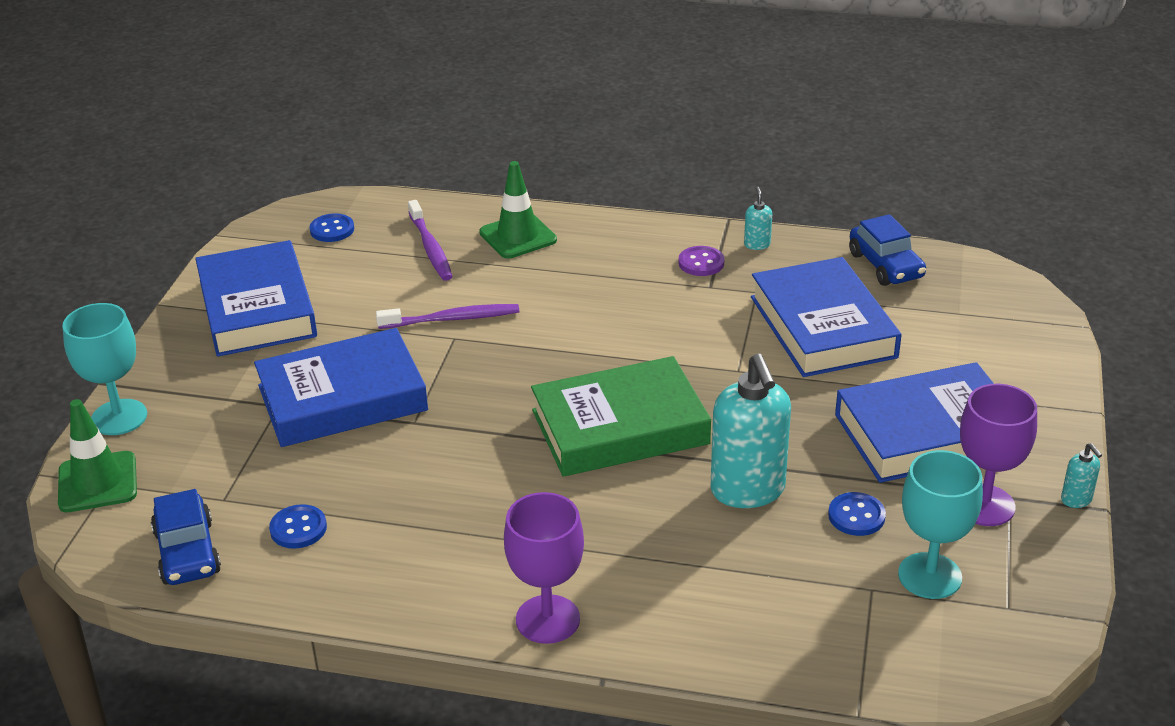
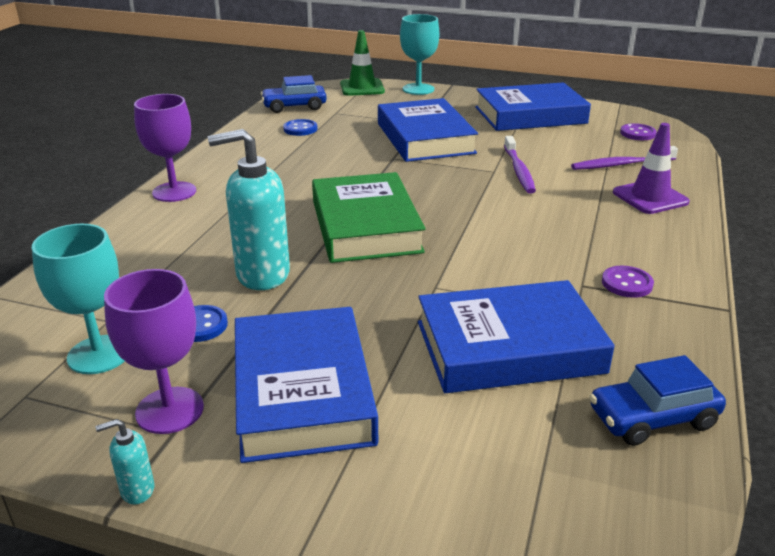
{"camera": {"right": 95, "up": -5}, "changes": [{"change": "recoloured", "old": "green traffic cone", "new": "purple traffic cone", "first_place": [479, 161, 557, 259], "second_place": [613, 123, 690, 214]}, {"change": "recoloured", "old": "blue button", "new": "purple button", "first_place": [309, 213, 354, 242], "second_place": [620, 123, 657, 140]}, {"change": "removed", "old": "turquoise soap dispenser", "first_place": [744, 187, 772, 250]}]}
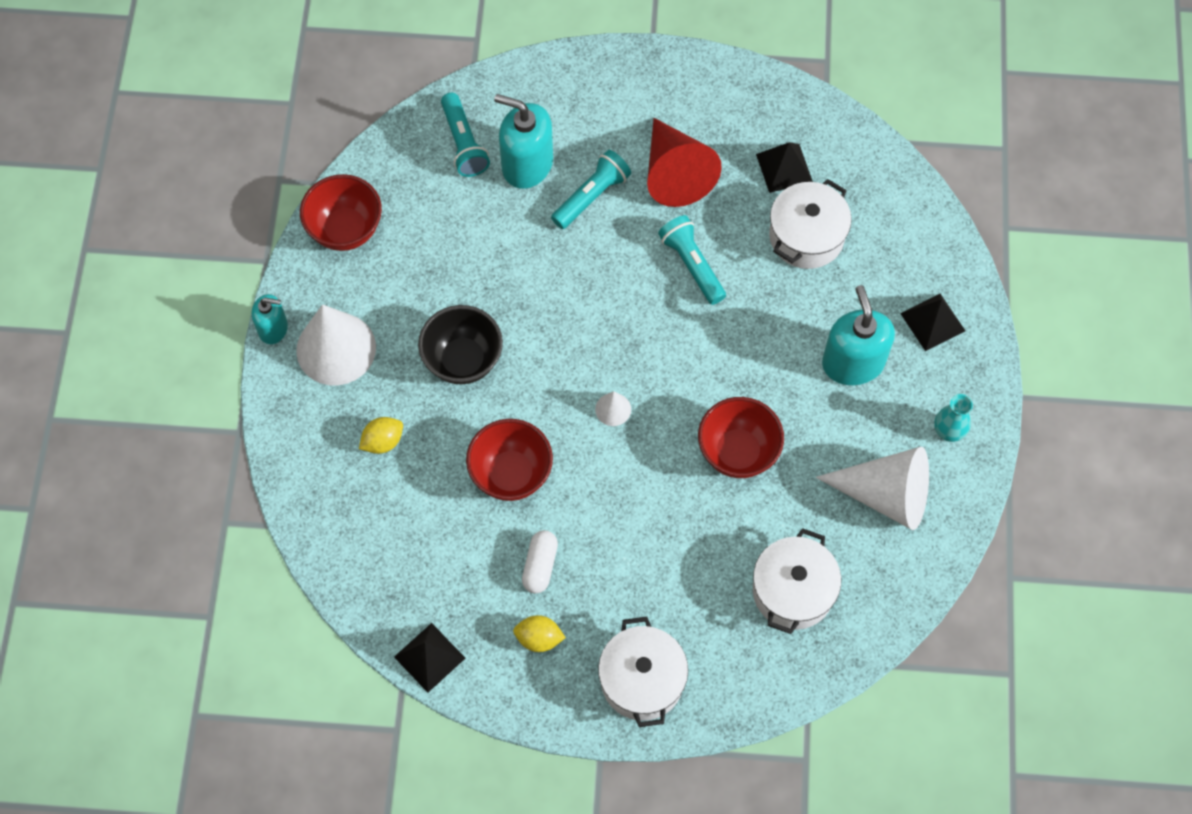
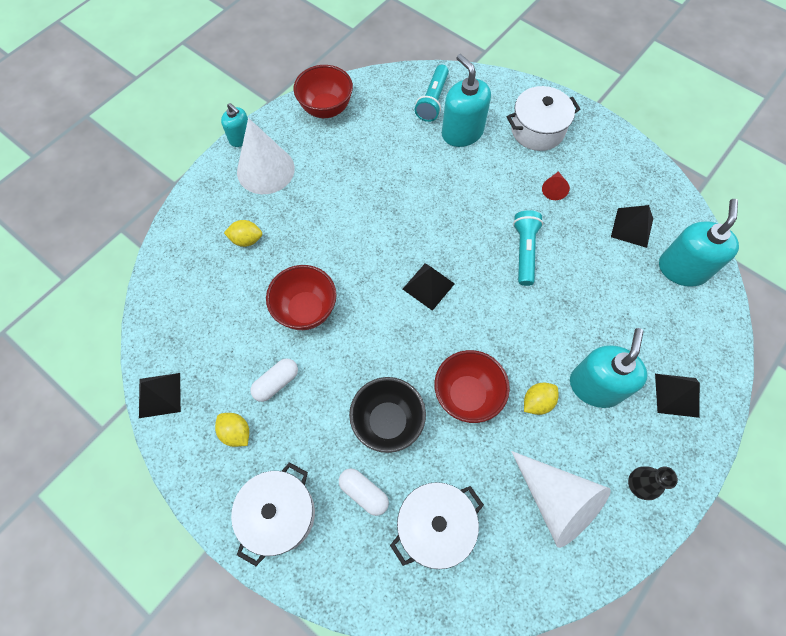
{"camera": {"right": 35, "up": 0}, "changes": [{"change": "added", "new": "white capsule", "second_place": [339, 468, 389, 516]}, {"change": "moved", "old": "black bowl", "first_place": [418, 305, 503, 384], "second_place": [349, 377, 426, 453]}, {"change": "added", "new": "black pyramid", "second_place": [403, 263, 455, 311]}, {"change": "moved", "old": "white pot", "first_place": [769, 179, 852, 269], "second_place": [507, 86, 580, 151]}, {"change": "added", "new": "yellow lemon", "second_place": [524, 383, 559, 415]}, {"change": "resized", "old": "red cone", "first_place": [647, 118, 722, 207], "second_place": [542, 171, 570, 200], "factor": 0.45}, {"change": "recoloured", "old": "turquoise vase", "new": "black vase", "first_place": [934, 394, 973, 442], "second_place": [628, 466, 678, 500]}, {"change": "added", "new": "turquoise soap dispenser", "second_place": [659, 199, 739, 287]}, {"change": "removed", "old": "turquoise flashlight", "first_place": [551, 150, 631, 229]}, {"change": "removed", "old": "white cone", "first_place": [595, 391, 631, 426]}]}
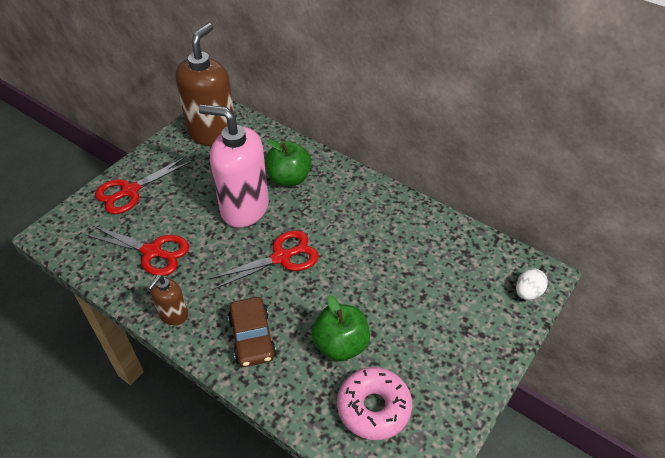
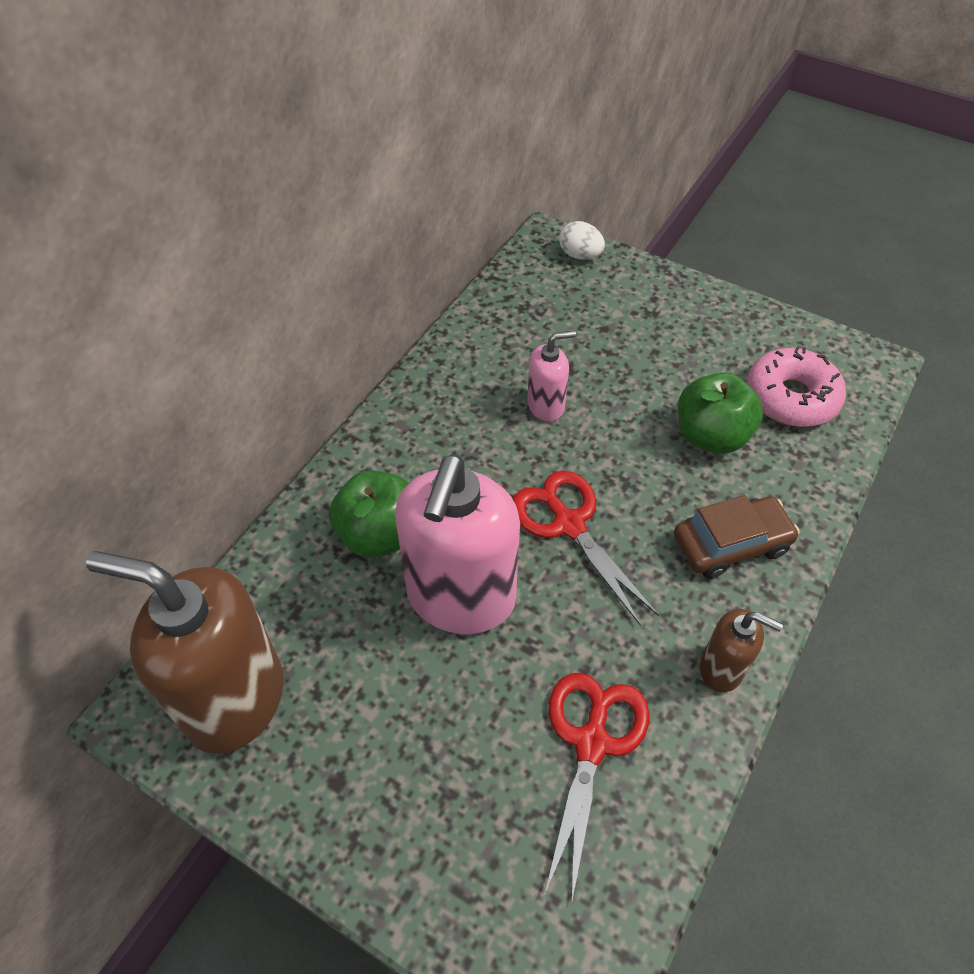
{"camera": {"right": -95, "up": 5}, "changes": [{"change": "added", "new": "pink soap dispenser", "second_place": [527, 330, 576, 422]}, {"change": "removed", "old": "red scissors", "first_place": [95, 156, 192, 214]}]}
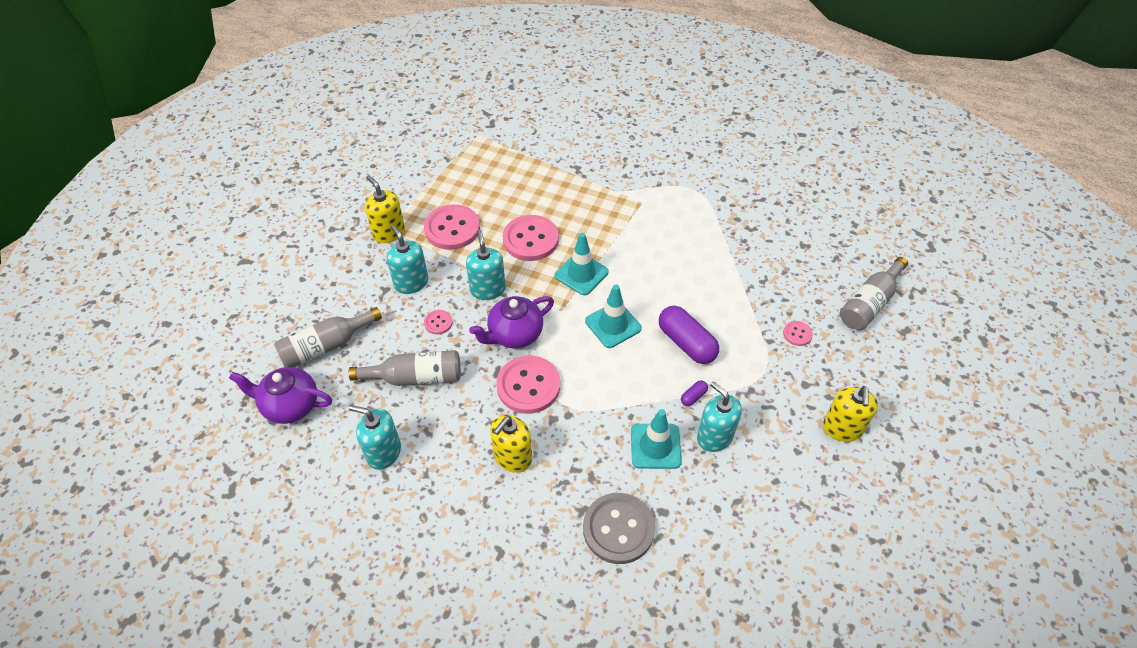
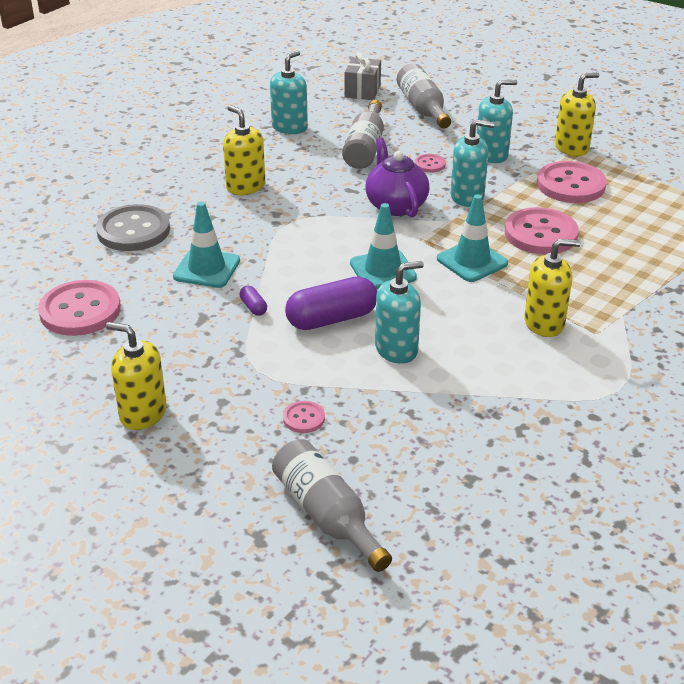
{"camera": {"right": 105, "up": -15}, "changes": [{"change": "moved", "old": "pink button", "first_place": [496, 355, 560, 414], "second_place": [38, 280, 121, 336]}, {"change": "replaced", "old": "purple teapot", "new": "grey gift", "first_place": [229, 367, 332, 424], "second_place": [345, 52, 381, 100]}, {"change": "moved", "old": "turquoise soap dispenser", "first_place": [697, 381, 742, 452], "second_place": [375, 261, 424, 364]}, {"change": "added", "new": "yellow soap dispenser", "second_place": [524, 239, 581, 337]}]}
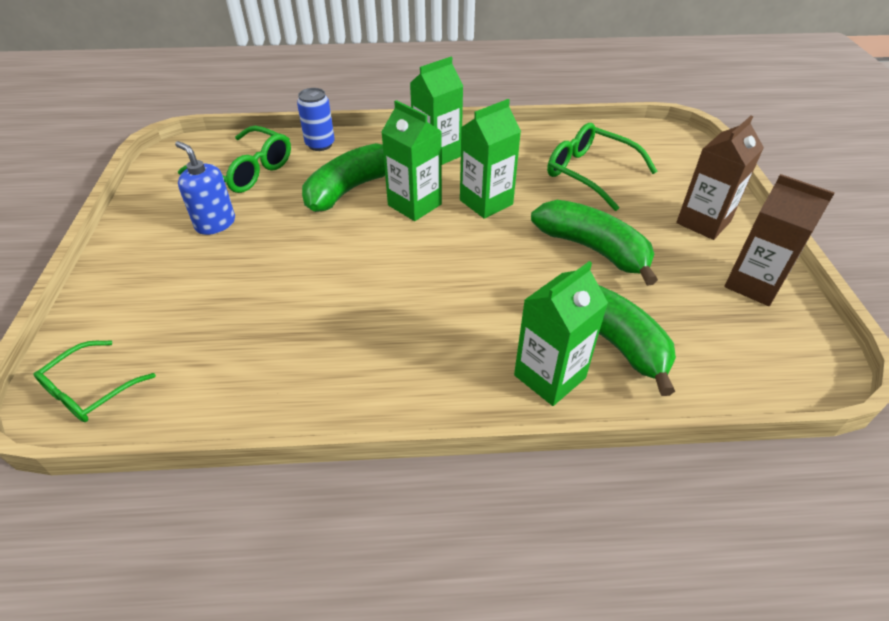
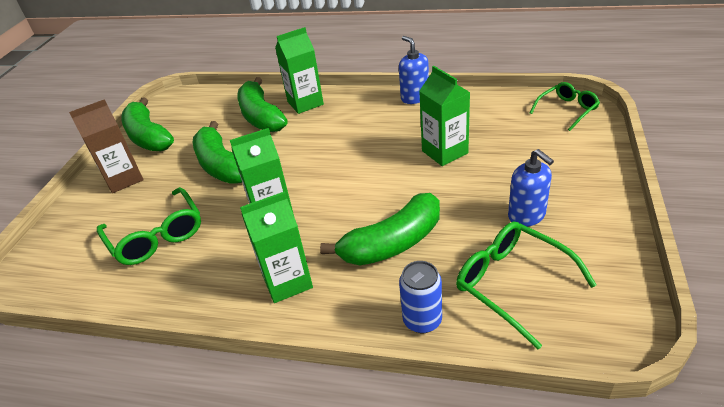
{"camera": {"right": -160, "up": -5}, "changes": [{"change": "replaced", "old": "brown carton", "new": "green banana", "first_place": [724, 174, 835, 306], "second_place": [121, 97, 174, 151]}, {"change": "added", "new": "blue soap dispenser", "second_place": [399, 36, 429, 104]}, {"change": "moved", "old": "green carton", "first_place": [382, 100, 442, 221], "second_place": [419, 66, 470, 166]}]}
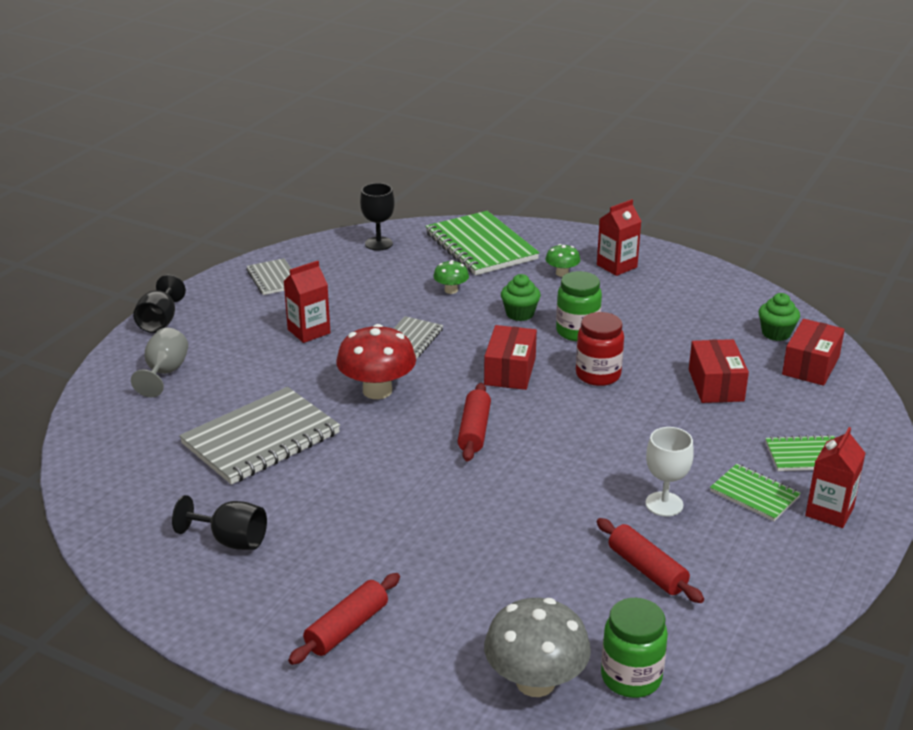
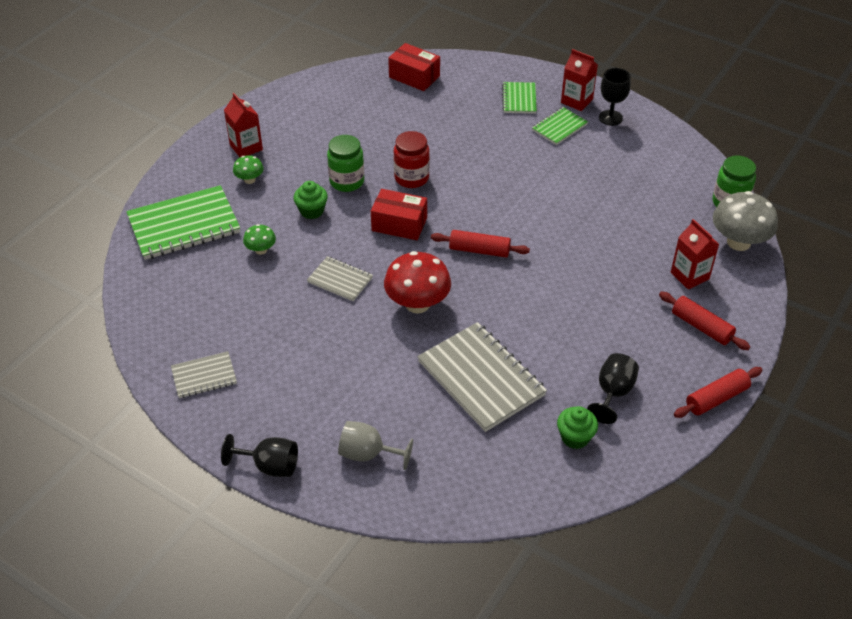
{"camera": {"right": -85, "up": 15}, "changes": [{"change": "moved", "old": "green cupcake", "first_place": [759, 293, 800, 341], "second_place": [557, 406, 598, 449]}, {"change": "moved", "old": "black goblet", "first_place": [360, 183, 395, 251], "second_place": [599, 68, 631, 126]}, {"change": "moved", "old": "red carton", "first_place": [284, 261, 330, 343], "second_place": [671, 219, 719, 289]}, {"change": "moved", "old": "red rolling pin", "first_place": [597, 518, 704, 603], "second_place": [674, 367, 762, 418]}, {"change": "removed", "old": "white goblet", "first_place": [645, 427, 694, 516]}, {"change": "removed", "old": "red box", "first_place": [689, 339, 749, 403]}]}
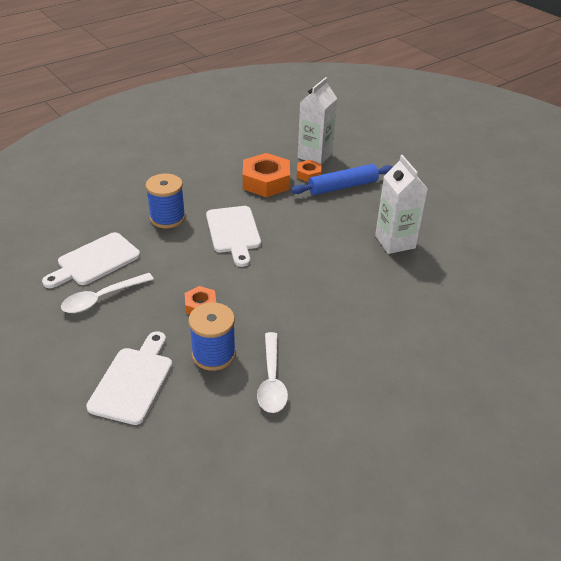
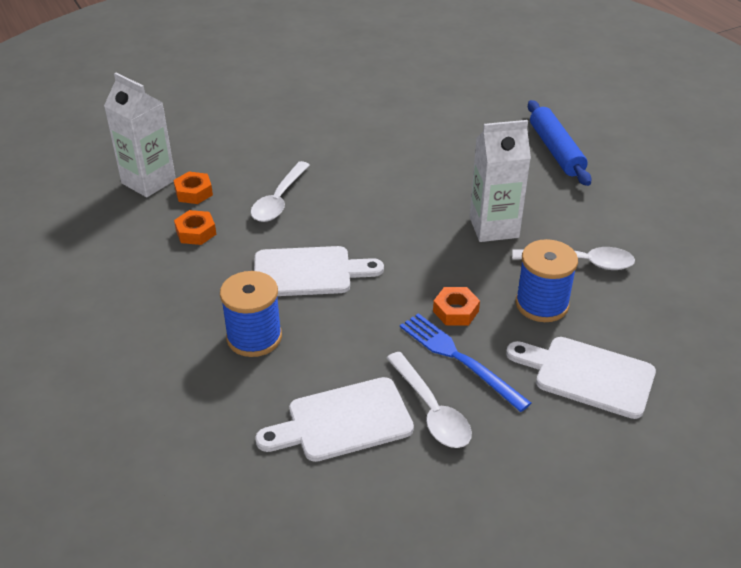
{"camera": {"right": -80, "up": 0}, "changes": [{"change": "resized", "old": "orange nut", "first_place": [243, 153, 290, 197], "second_place": [174, 210, 216, 245], "factor": 0.52}, {"change": "added", "new": "white spoon", "second_place": [250, 161, 310, 222]}, {"change": "turned", "old": "white cutting board", "first_place": [42, 232, 140, 288], "second_place": [255, 377, 414, 462], "degrees": 105}, {"change": "added", "new": "blue fork", "second_place": [400, 313, 531, 412]}, {"change": "moved", "old": "white carton", "first_place": [375, 155, 428, 254], "second_place": [469, 120, 531, 242]}, {"change": "moved", "old": "blue rolling pin", "first_place": [291, 164, 393, 195], "second_place": [528, 100, 591, 186]}]}
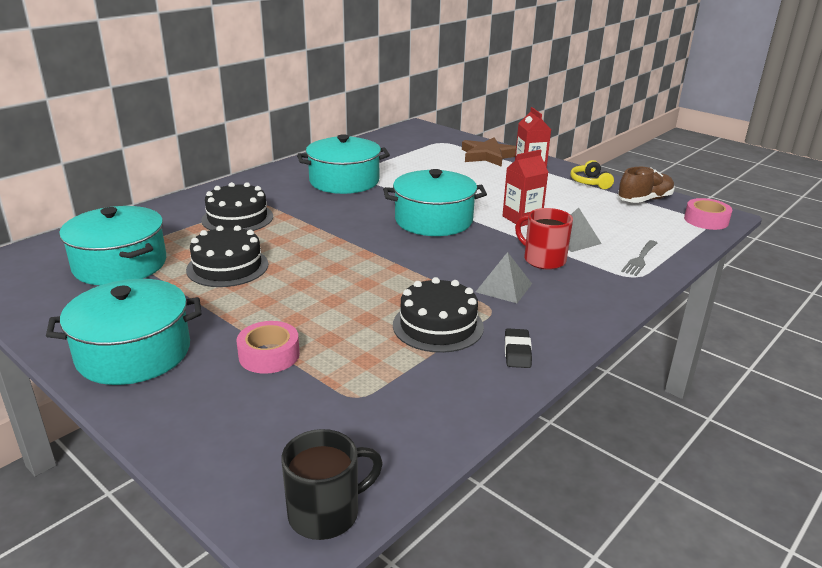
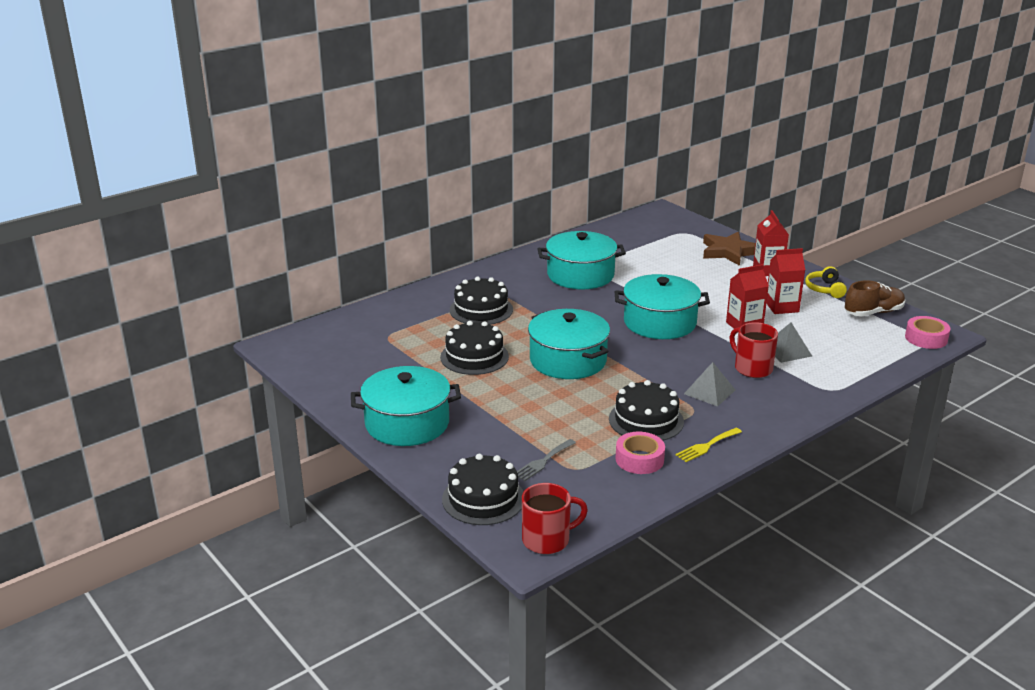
{"camera": {"right": 10, "up": 0}, "changes": [{"change": "added", "new": "black cake", "second_place": [442, 454, 523, 525]}, {"change": "moved", "old": "grey fork", "first_place": [621, 240, 657, 276], "second_place": [517, 439, 576, 481]}, {"change": "recoloured", "old": "black mug", "new": "red mug", "first_place": [281, 429, 383, 540], "second_place": [522, 483, 588, 554]}, {"change": "moved", "old": "turquoise pot", "first_place": [59, 206, 166, 285], "second_place": [528, 309, 610, 379]}, {"change": "moved", "old": "pink tape", "first_place": [236, 321, 300, 374], "second_place": [615, 432, 665, 474]}, {"change": "replaced", "old": "black eraser", "new": "yellow fork", "first_place": [505, 328, 532, 368], "second_place": [676, 428, 742, 462]}, {"change": "added", "new": "red carton", "second_place": [766, 248, 805, 314]}]}
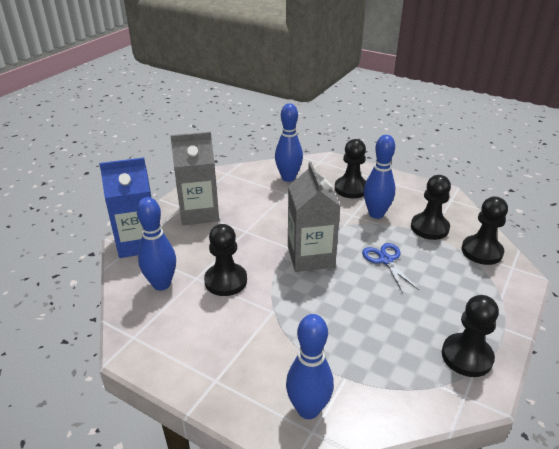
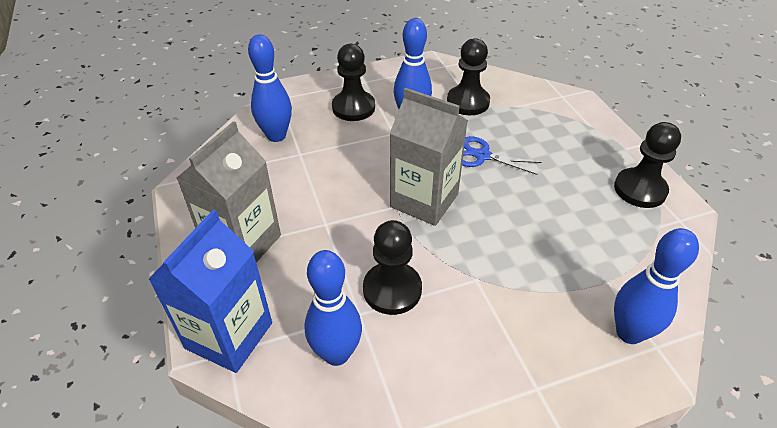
{"camera": {"right": -50, "up": 10}, "changes": [{"change": "removed", "old": "black pawn", "first_place": [461, 197, 508, 265]}]}
